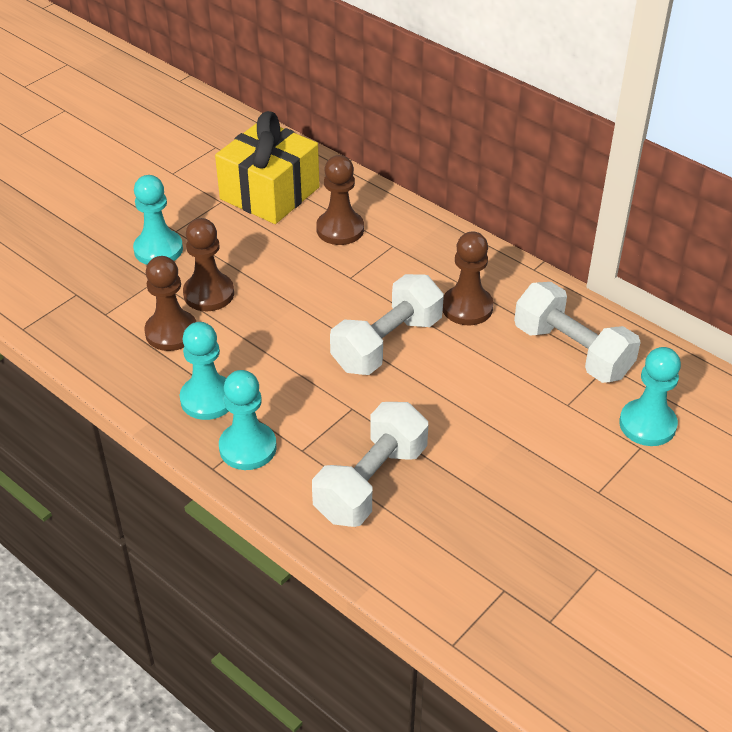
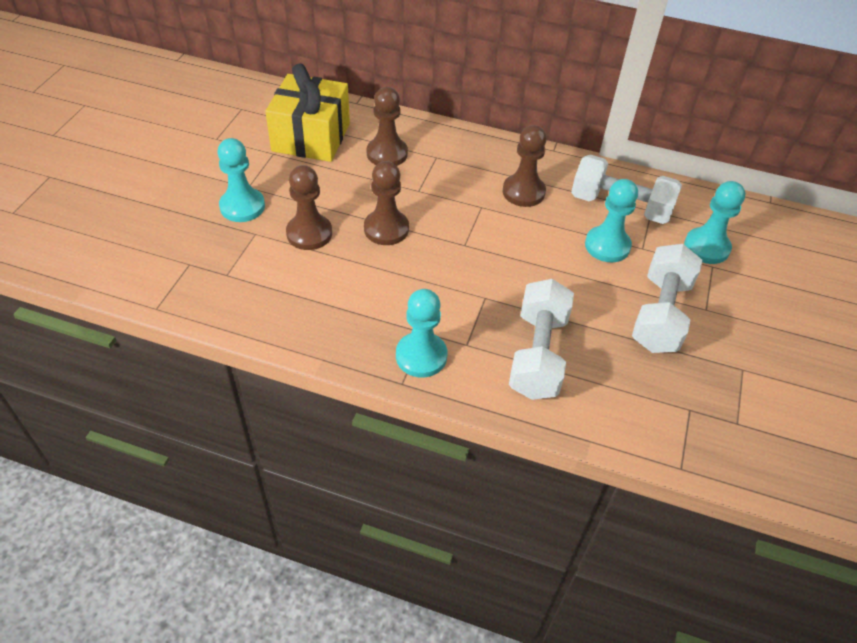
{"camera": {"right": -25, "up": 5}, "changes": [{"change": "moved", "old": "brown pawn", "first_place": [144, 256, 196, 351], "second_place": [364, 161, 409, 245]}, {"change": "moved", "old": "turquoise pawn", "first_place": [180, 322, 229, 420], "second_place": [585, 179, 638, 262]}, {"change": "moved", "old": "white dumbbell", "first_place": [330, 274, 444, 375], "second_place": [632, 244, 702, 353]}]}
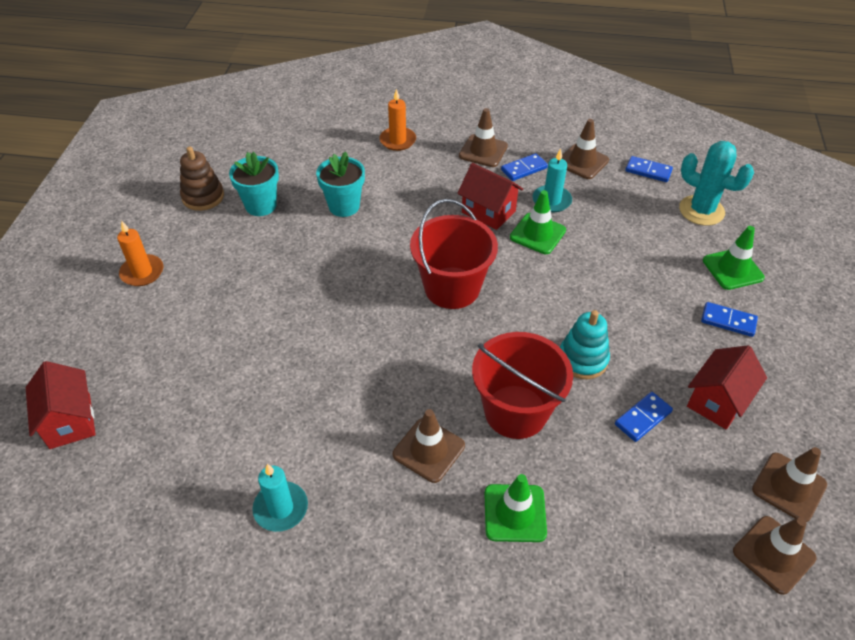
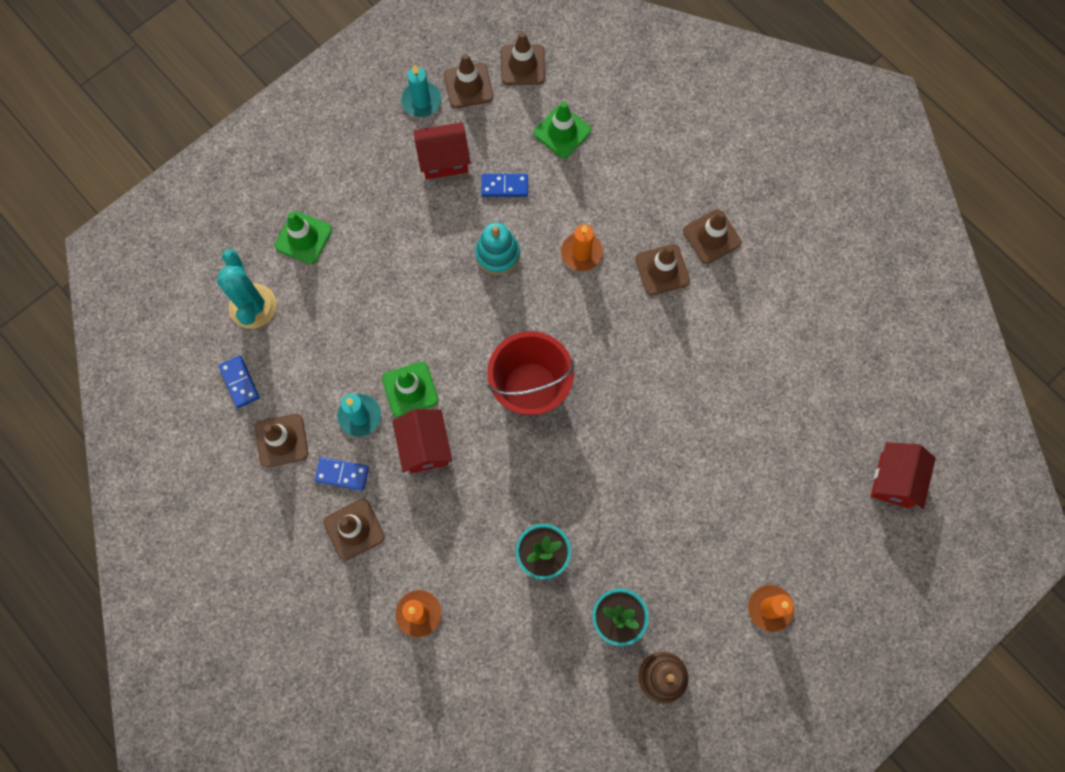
{"camera": {"right": -140, "up": 25}, "changes": [{"change": "moved", "old": "turquoise candle", "first_place": [252, 464, 308, 532], "second_place": [401, 64, 441, 117]}, {"change": "moved", "old": "green traffic cone", "first_place": [484, 474, 547, 542], "second_place": [534, 102, 591, 158]}, {"change": "replaced", "old": "red bucket", "new": "orange candle", "first_place": [472, 332, 573, 439], "second_place": [561, 224, 603, 271]}, {"change": "added", "new": "brown traffic cone", "second_place": [683, 209, 741, 264]}, {"change": "removed", "old": "blue domino", "first_place": [701, 302, 758, 337]}]}
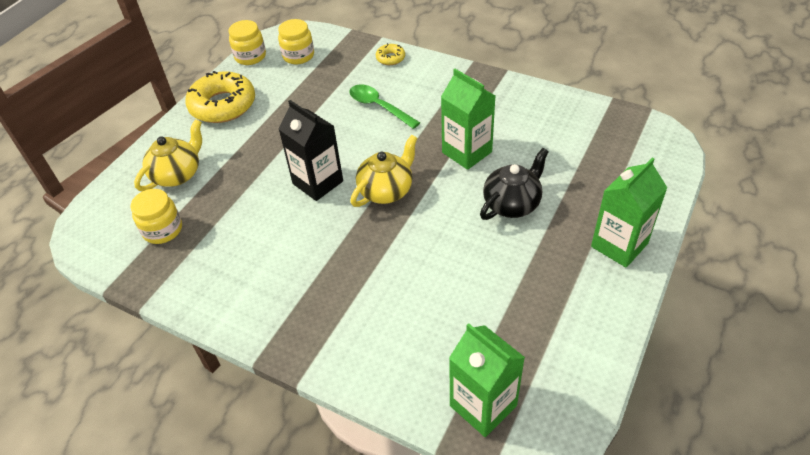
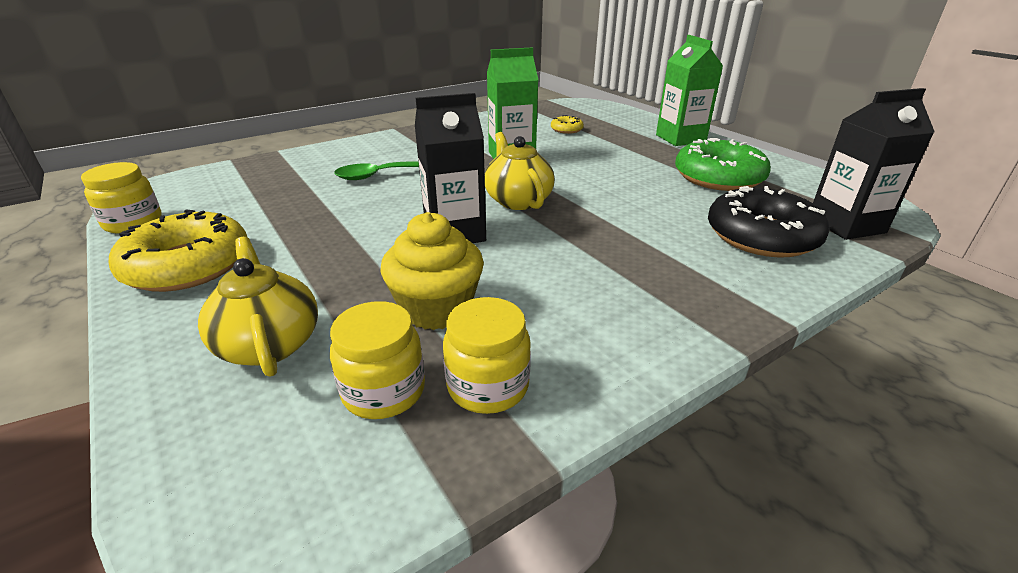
{"camera": {"right": -65, "up": -15}, "changes": [{"change": "added", "new": "yellow cupcake", "second_place": [381, 212, 484, 330]}, {"change": "moved", "old": "yellow jar", "first_place": [278, 19, 314, 64], "second_place": [443, 297, 531, 414]}, {"change": "moved", "old": "yellow donut", "first_place": [376, 43, 405, 65], "second_place": [551, 115, 584, 134]}, {"change": "added", "new": "green donut", "second_place": [675, 138, 771, 191]}, {"change": "added", "new": "black donut", "second_place": [708, 186, 830, 258]}, {"change": "recoloured", "old": "green carton", "new": "black carton", "first_place": [449, 323, 525, 437], "second_place": [813, 88, 935, 240]}, {"change": "removed", "old": "black teapot", "first_place": [480, 148, 549, 220]}]}
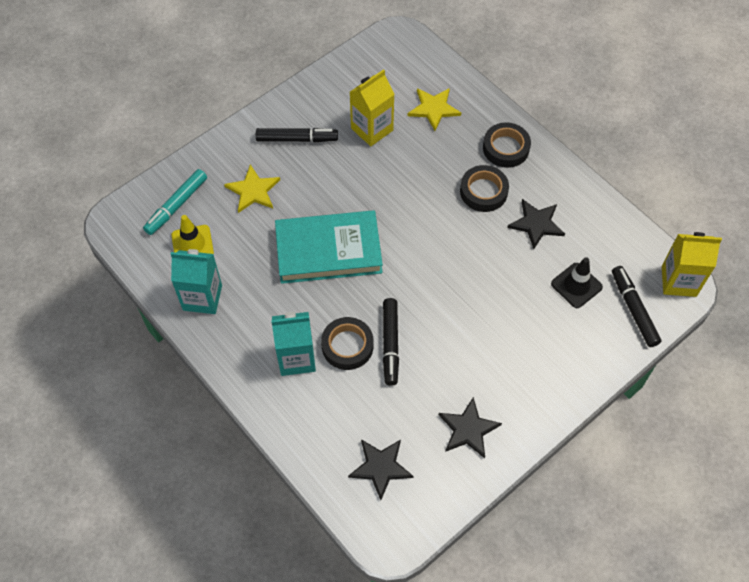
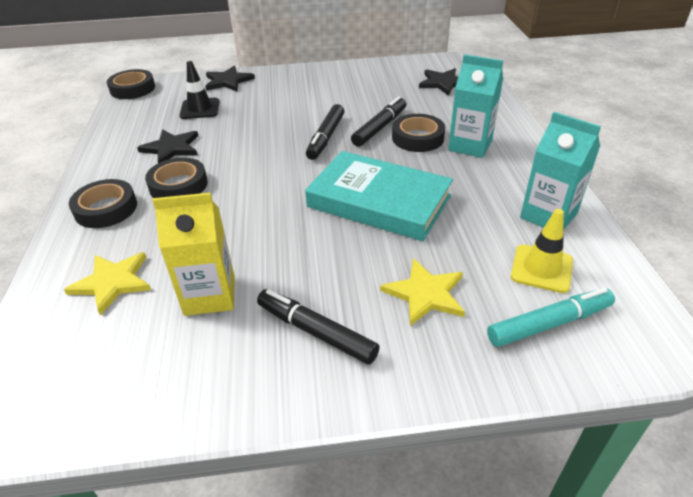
{"camera": {"right": -145, "up": -20}, "changes": [{"change": "replaced", "old": "yellow carton", "new": "black tape", "first_place": [662, 232, 722, 297], "second_place": [107, 69, 155, 99]}, {"change": "moved", "old": "black star", "first_place": [439, 397, 502, 458], "second_place": [205, 66, 255, 91]}, {"change": "moved", "old": "black marker", "first_place": [612, 266, 661, 347], "second_place": [306, 104, 344, 160]}]}
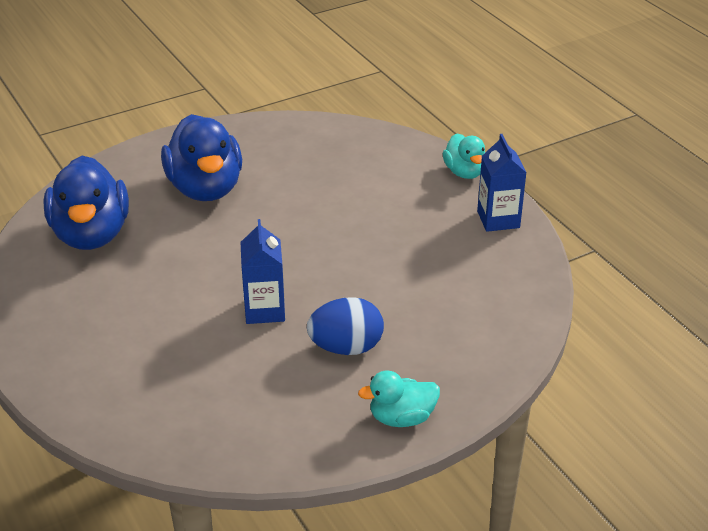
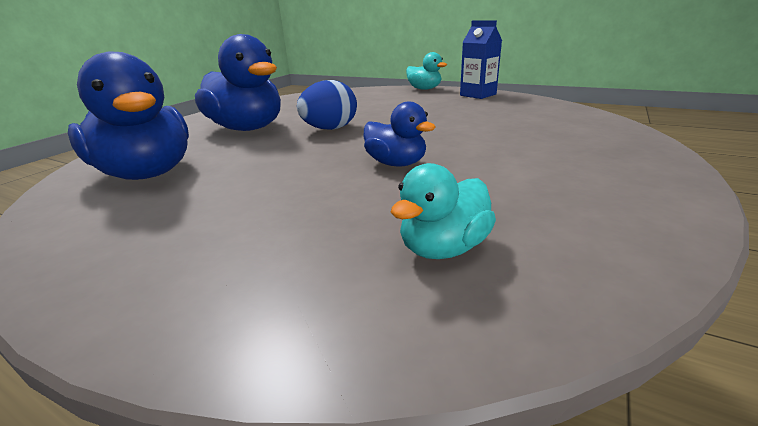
{"camera": {"right": -30, "up": -10}, "changes": [{"change": "moved", "old": "blue egg", "first_place": [307, 297, 384, 355], "second_place": [297, 80, 357, 130]}, {"change": "replaced", "old": "blue carton", "new": "blue duck", "first_place": [240, 219, 285, 324], "second_place": [364, 102, 436, 166]}, {"change": "moved", "old": "turquoise duck", "first_place": [358, 371, 440, 427], "second_place": [391, 163, 496, 259]}]}
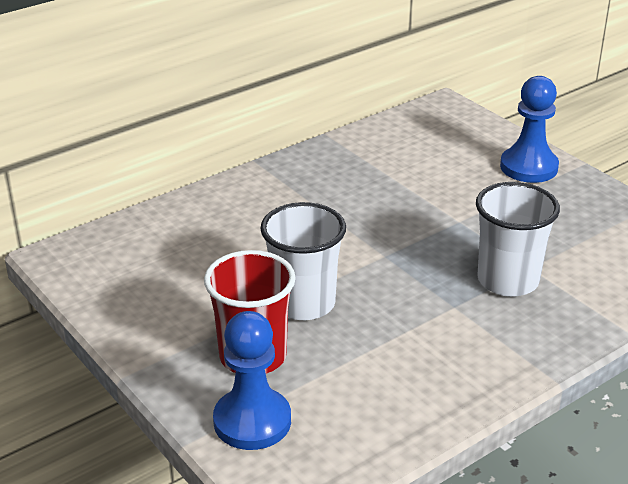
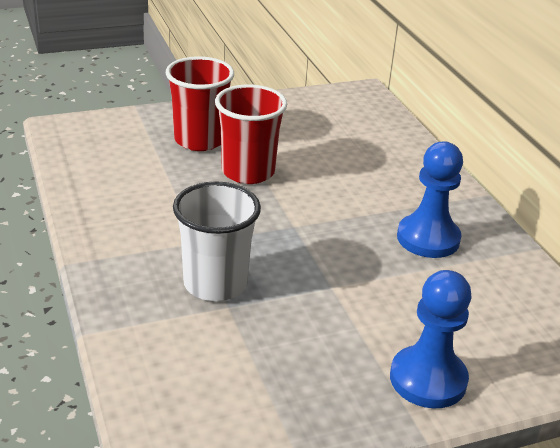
{"camera": {"right": 105, "up": 0}, "changes": [{"change": "recoloured", "old": "white cup", "new": "red cup", "first_place": [260, 202, 346, 320], "second_place": [215, 84, 287, 184]}, {"change": "moved", "old": "blue pawn", "first_place": [213, 311, 291, 450], "second_place": [397, 141, 463, 258]}]}
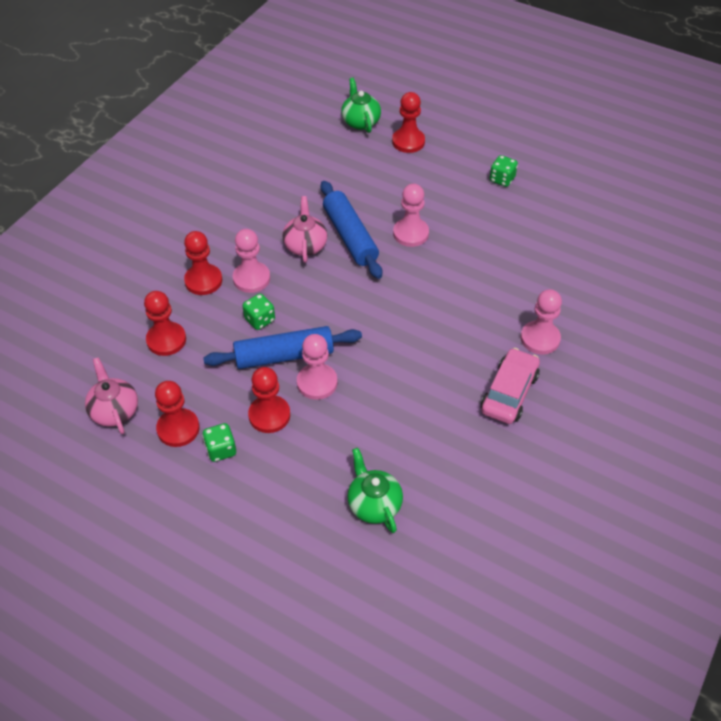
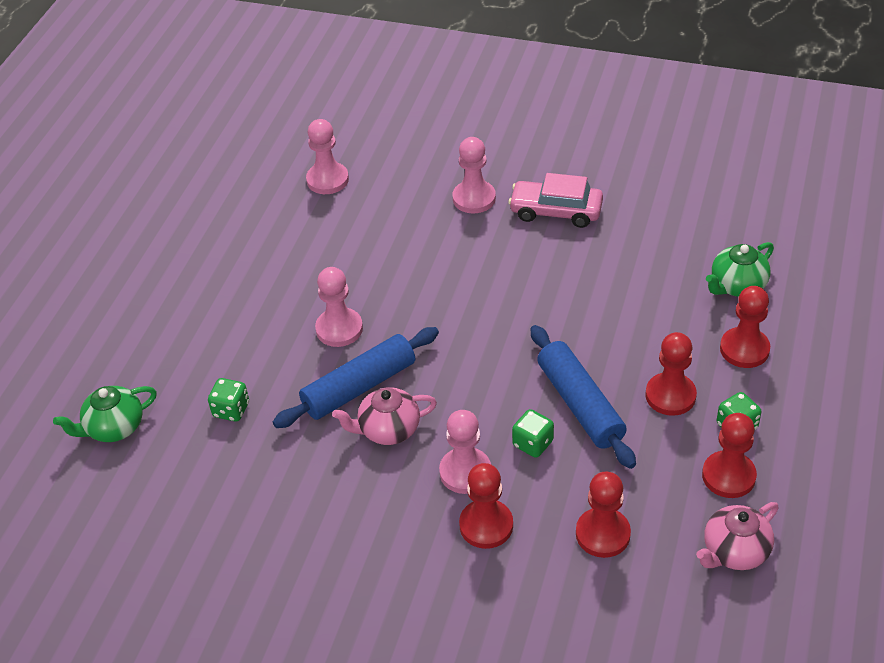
{"camera": {"right": -100, "up": -5}, "changes": [{"change": "moved", "old": "green dice", "first_place": [490, 155, 518, 187], "second_place": [208, 378, 249, 421]}, {"change": "moved", "old": "pink pawn", "first_place": [297, 334, 337, 400], "second_place": [306, 119, 349, 194]}, {"change": "moved", "old": "red pawn", "first_place": [392, 92, 425, 153], "second_place": [720, 286, 770, 368]}]}
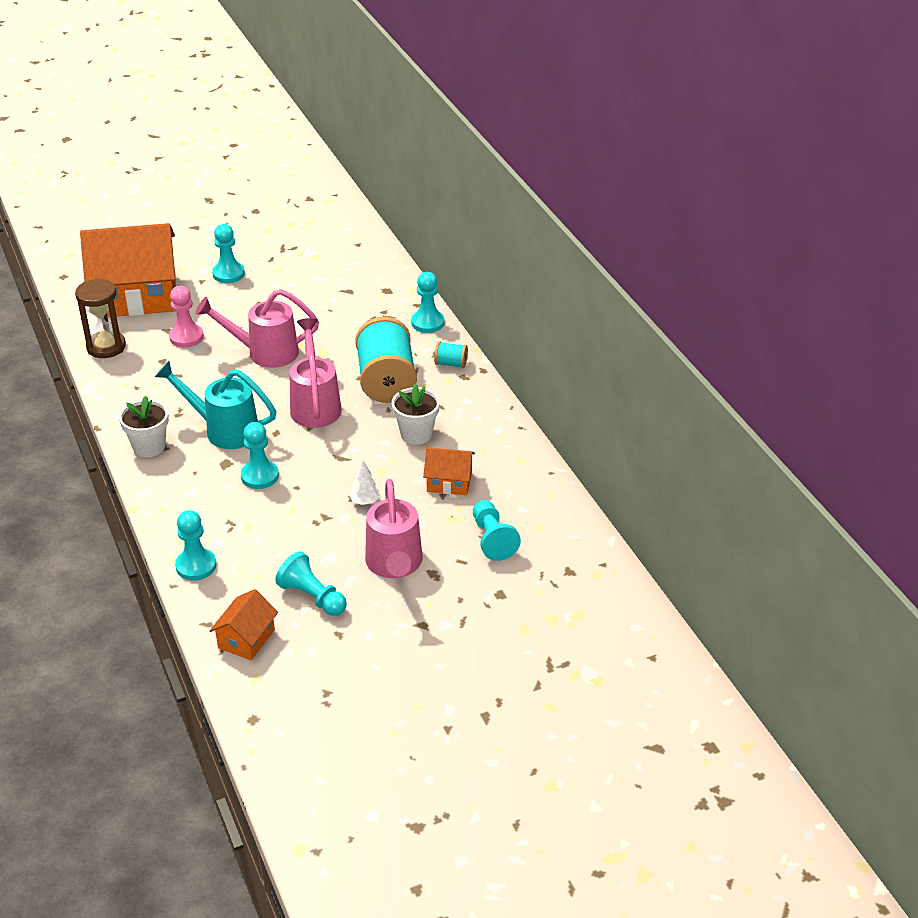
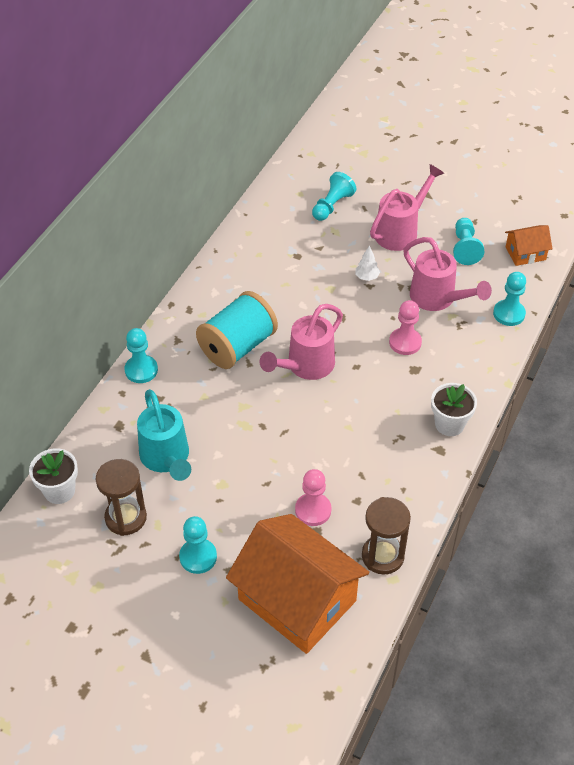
{"camera": {"right": -130, "up": 10}, "changes": [{"change": "moved", "old": "white flower pot", "first_place": [392, 384, 440, 445], "second_place": [29, 448, 78, 504]}, {"change": "added", "new": "brown hourglass", "second_place": [96, 459, 147, 536]}, {"change": "moved", "old": "turquoise watering can", "first_place": [155, 361, 276, 449], "second_place": [137, 389, 191, 481]}, {"change": "recoloured", "old": "turquoise pawn", "new": "pink pawn", "first_place": [241, 422, 279, 489], "second_place": [389, 300, 422, 355]}, {"change": "moved", "old": "pink watering can", "first_place": [195, 289, 319, 368], "second_place": [403, 237, 492, 311]}, {"change": "removed", "old": "orange house", "first_place": [423, 447, 475, 495]}, {"change": "removed", "old": "turquoise spool", "first_place": [434, 341, 468, 368]}]}
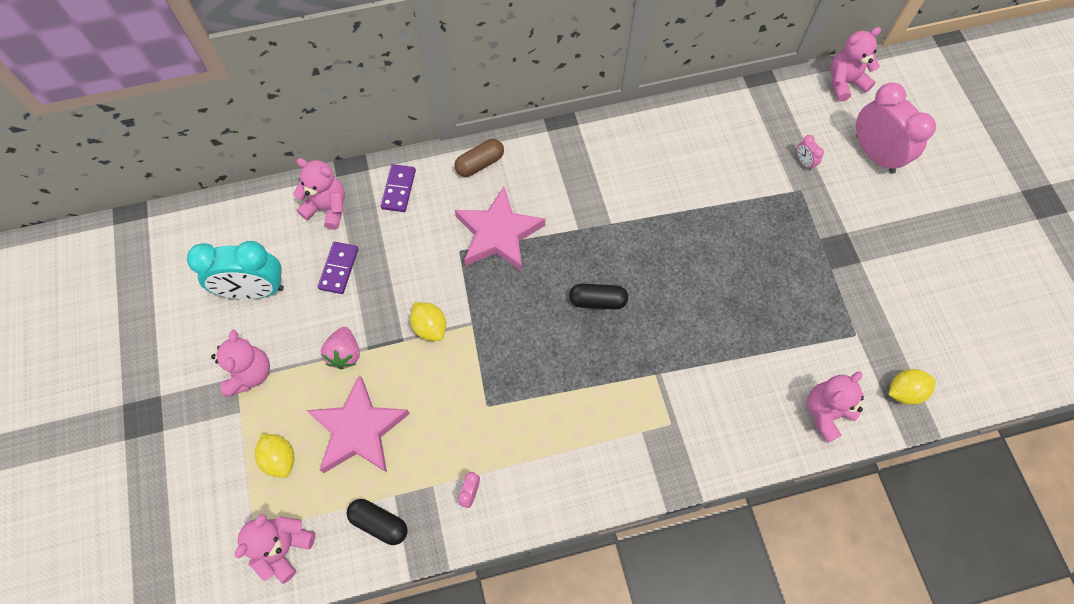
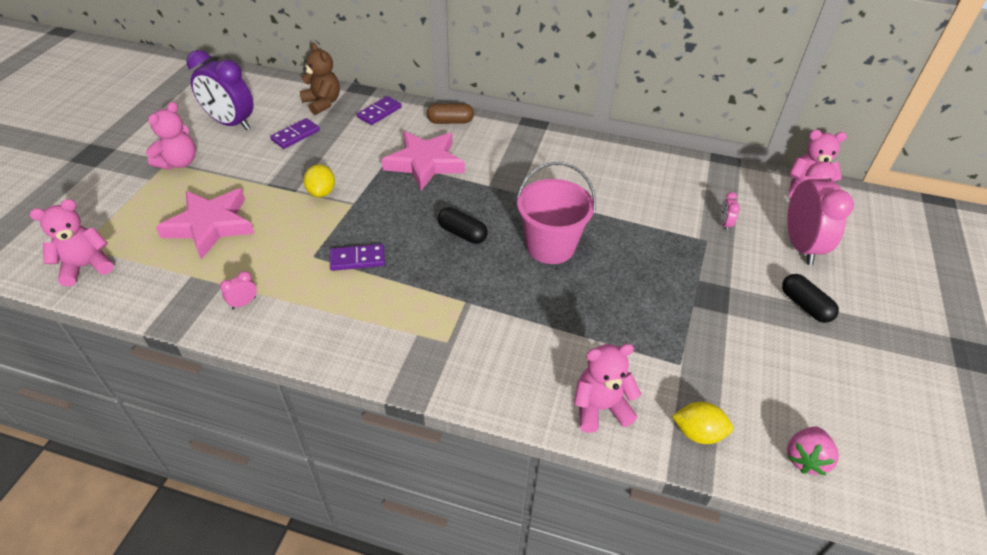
{"camera": {"right": 30, "up": -20}, "changes": [{"change": "recoloured", "old": "turquoise clock", "new": "purple clock", "first_place": [187, 241, 284, 299], "second_place": [187, 50, 253, 130]}, {"change": "recoloured", "old": "pink teddy bear", "new": "brown teddy bear", "first_place": [293, 158, 345, 230], "second_place": [300, 43, 340, 115]}, {"change": "added", "new": "purple domino", "second_place": [330, 244, 385, 271]}, {"change": "added", "new": "pink bucket", "second_place": [517, 162, 596, 264]}, {"change": "moved", "old": "black capsule", "first_place": [347, 499, 408, 545], "second_place": [782, 274, 839, 323]}, {"change": "moved", "old": "pink strawberry", "first_place": [321, 327, 360, 369], "second_place": [787, 426, 839, 475]}, {"change": "removed", "old": "yellow lemon", "first_place": [255, 433, 294, 478]}]}
